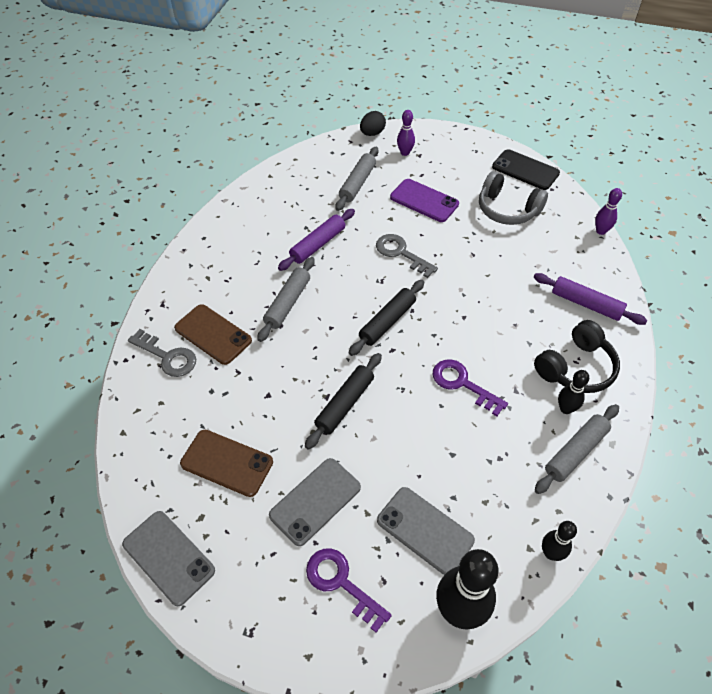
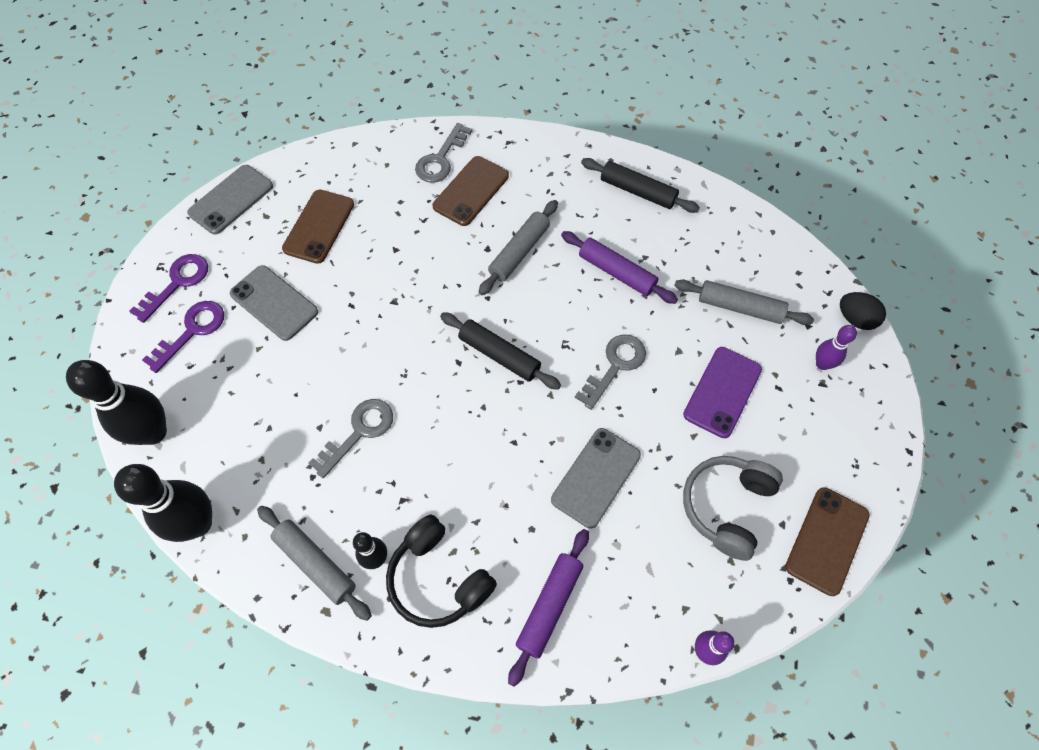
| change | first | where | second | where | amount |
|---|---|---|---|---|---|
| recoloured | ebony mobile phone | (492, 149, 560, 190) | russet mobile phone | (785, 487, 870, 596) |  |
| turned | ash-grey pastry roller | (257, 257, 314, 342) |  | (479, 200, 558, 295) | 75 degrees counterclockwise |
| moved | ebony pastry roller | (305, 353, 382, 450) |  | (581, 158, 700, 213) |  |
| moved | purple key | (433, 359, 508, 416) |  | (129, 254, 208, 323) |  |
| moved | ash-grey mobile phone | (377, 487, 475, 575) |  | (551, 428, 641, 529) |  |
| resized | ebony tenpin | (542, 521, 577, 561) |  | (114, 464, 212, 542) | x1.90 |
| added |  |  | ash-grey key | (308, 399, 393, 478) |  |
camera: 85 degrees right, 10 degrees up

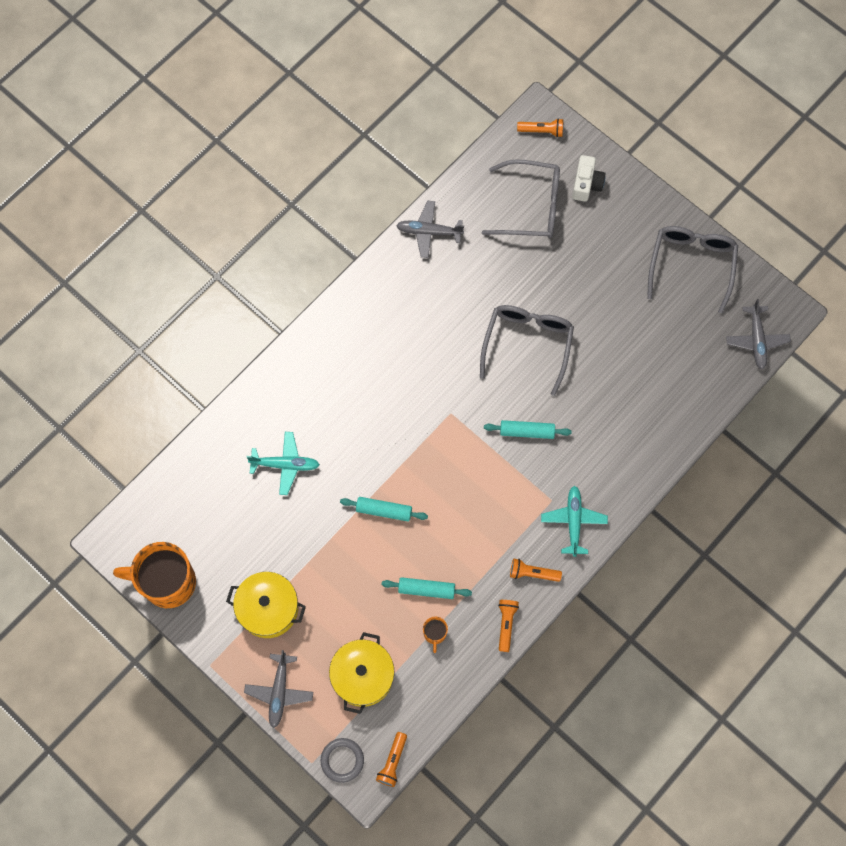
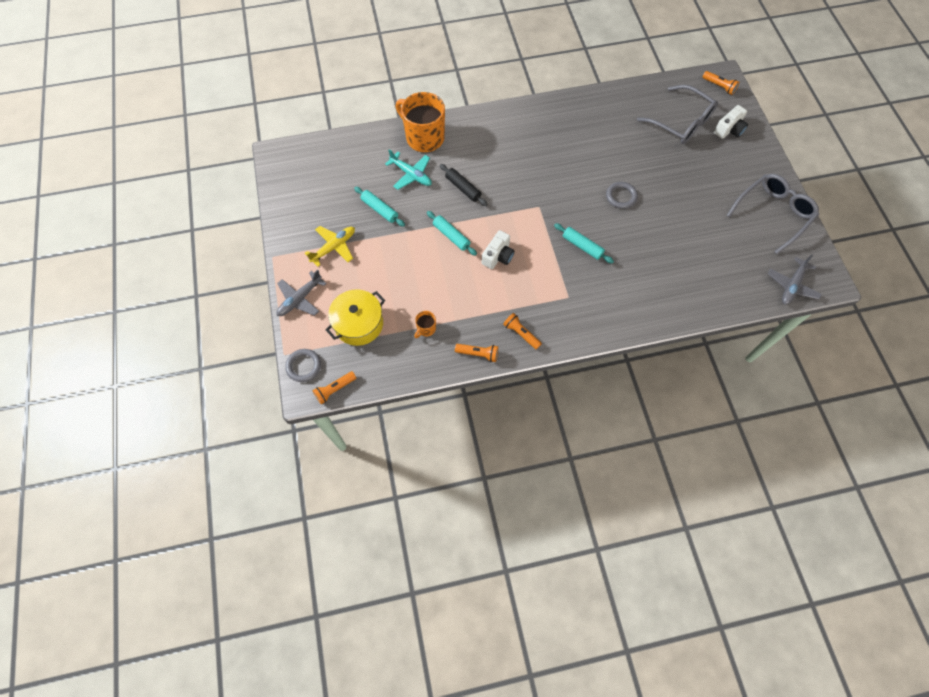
| change | first | where | second | where | amount |
|---|---|---|---|---|---|
| removed | ash-grey plane | (396, 201, 464, 258) |  |  |  |
| replaced | ash-grey eyeglasses | (480, 305, 574, 396) | ash-grey torus | (606, 182, 638, 209) |  |
| removed | turquoise plane | (541, 486, 608, 557) |  |  |  |
| moved | bright orange coffee mug | (113, 542, 196, 608) |  | (396, 92, 445, 153) |  |
| replaced | golden pot | (226, 572, 306, 638) | golden plane | (305, 226, 355, 267) |  |
| moved | turquoise pastry roller | (381, 577, 472, 599) |  | (354, 187, 405, 227) |  |
| turned | bright orange torch | (498, 600, 519, 652) |  | (455, 344, 498, 362) | 60 degrees clockwise |
| added |  |  | ebony pastry roller | (440, 164, 488, 206) |  |
| added |  |  | white compact camera | (482, 230, 515, 269) |  |
camera: 35 degrees right, 5 degrees down

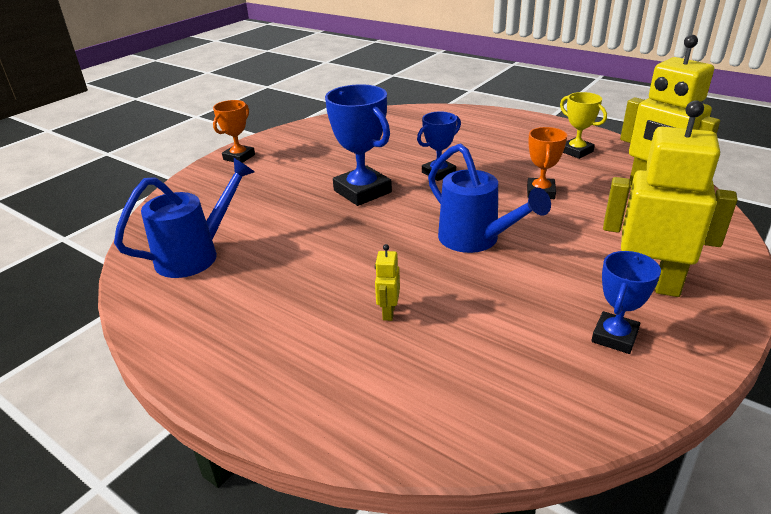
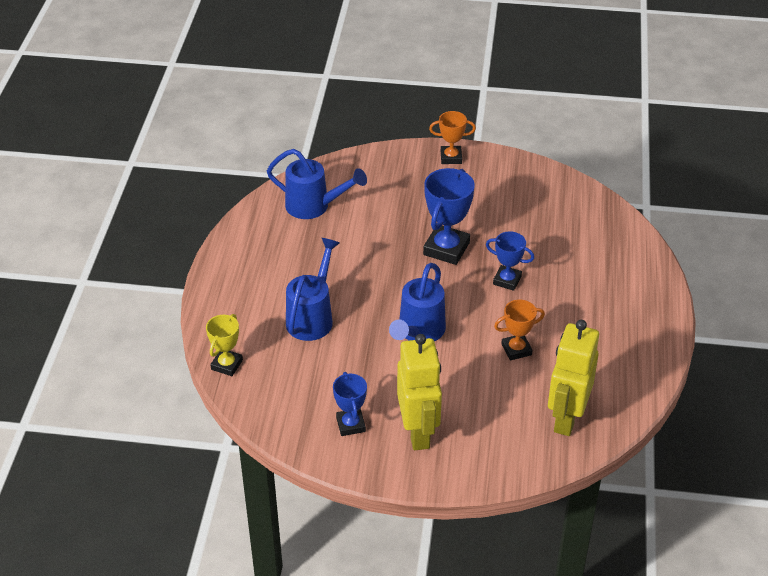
| change | first | where | second | where | amount |
|---|---|---|---|---|---|
| moved | golden award cup | (560, 92, 607, 159) |  | (206, 314, 243, 376) |  |
| replaced | golden robot figure | (375, 244, 400, 321) | blue sprinkling can | (286, 238, 340, 341) |  |
| turned | blue award cup | (591, 251, 661, 354) |  | (333, 372, 367, 436) | 75 degrees clockwise |
camera: 60 degrees right, 10 degrees up

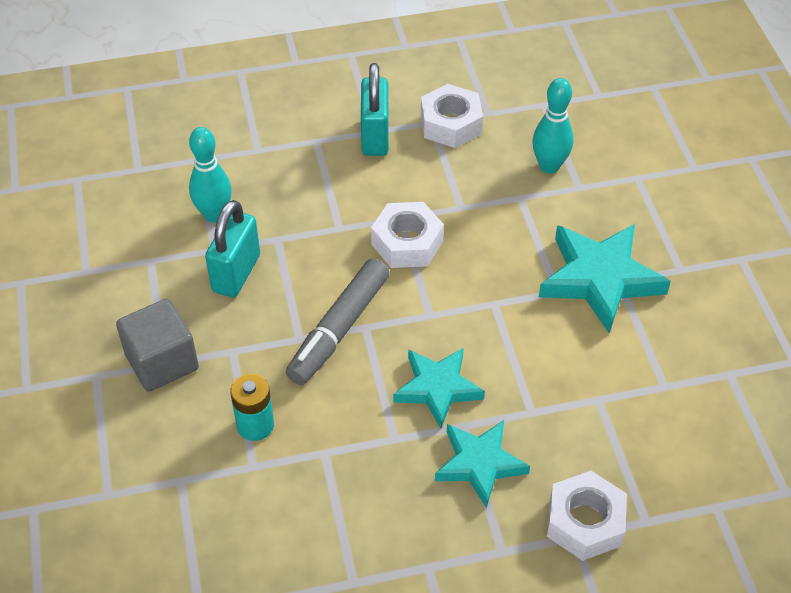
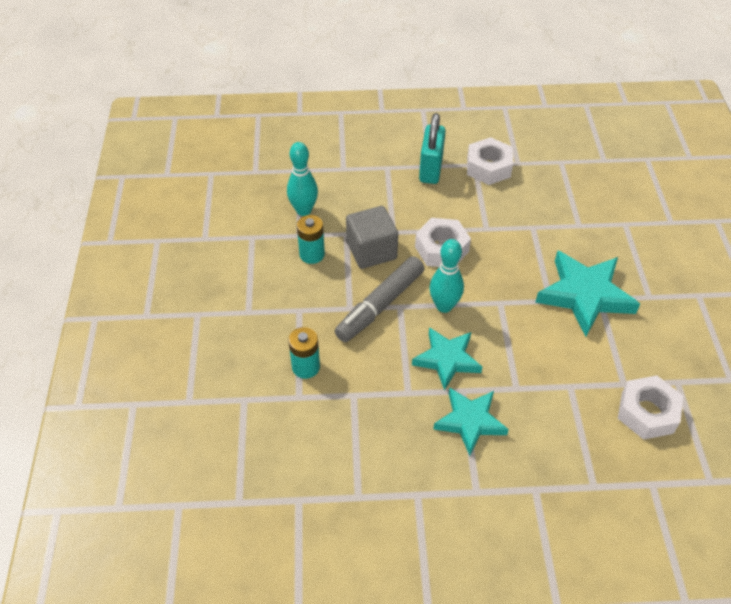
| change | first | where | second | where | amount |
|---|---|---|---|---|---|
| moved | turquoise tenpin | (532, 78, 574, 174) |  | (429, 239, 464, 313) |  |
| replaced | turquoise small lock | (205, 200, 260, 298) | turquoise AA battery | (297, 215, 325, 264) |  |
| moved | ash-grey block | (116, 299, 199, 392) |  | (346, 206, 398, 269) |  |
| moved | white hexagon nut | (547, 471, 627, 561) |  | (618, 376, 683, 440) |  |
camera: 10 degrees right, 0 degrees up

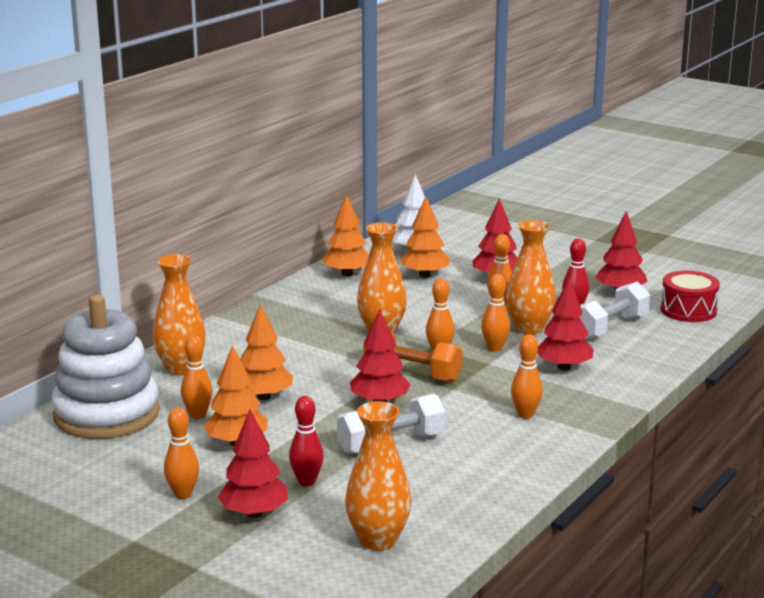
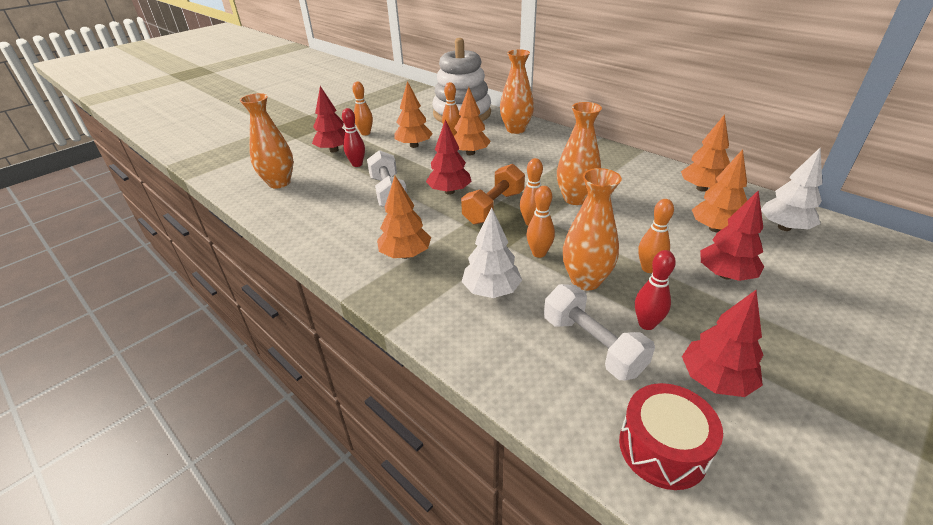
| change | first | where | second | where | amount |
|---|---|---|---|---|---|
| recoloured | red fir tree | (537, 278, 594, 371) | white fir tree | (462, 207, 522, 298) |  |
| replaced | bright orange tenpin | (511, 335, 543, 418) | bright orange fir tree | (377, 176, 431, 259) |  |
camera: 100 degrees right, 15 degrees up

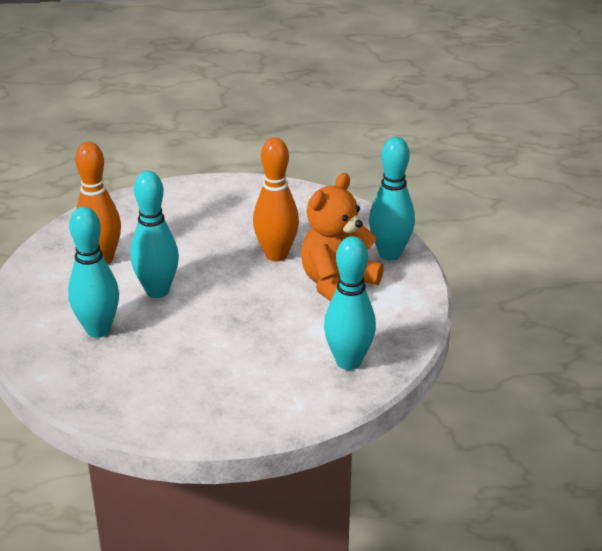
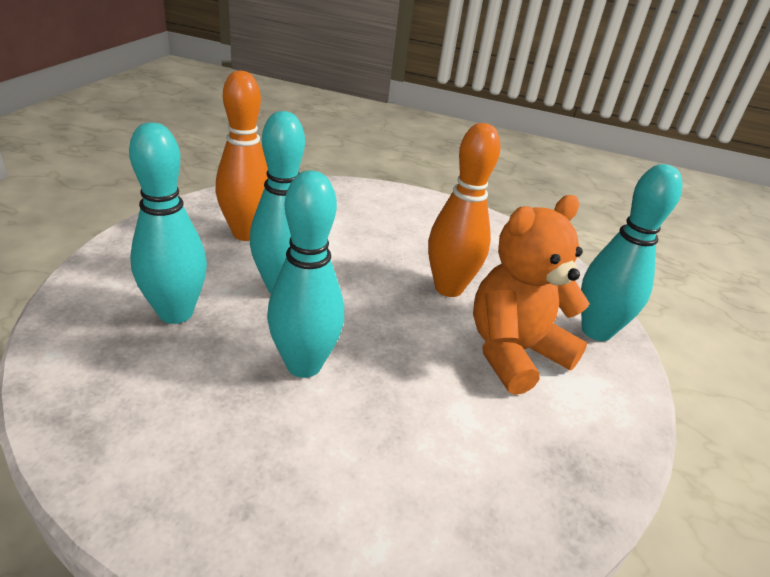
| change | first | where | second | where | amount |
|---|---|---|---|---|---|
| moved | turquoise tenpin | (324, 236, 376, 370) |  | (267, 171, 344, 378) |  |
camera: 15 degrees right, 0 degrees up

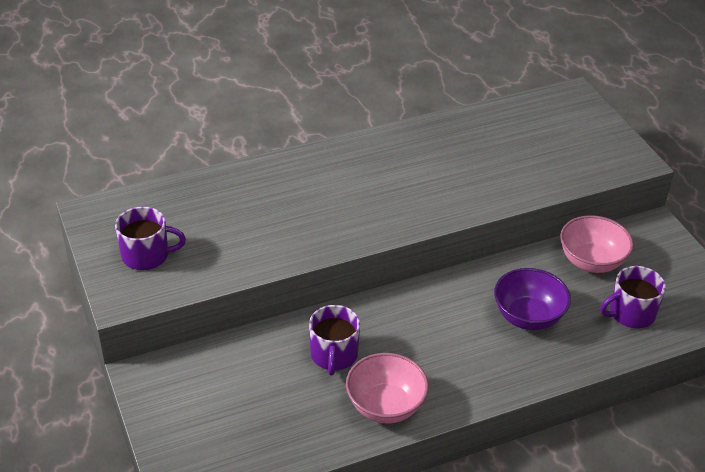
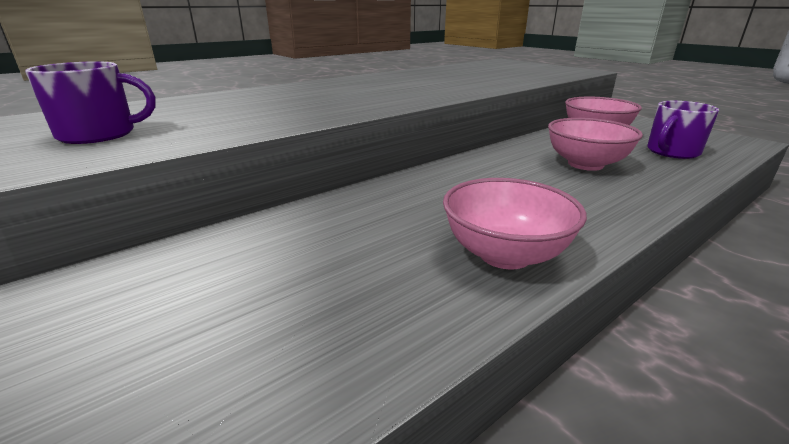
| change | first | where | second | where | amount |
|---|---|---|---|---|---|
| recoloured | purple bowl | (494, 268, 571, 330) | pink bowl | (548, 118, 643, 171) |  |
| removed | purple coffee mug | (309, 305, 360, 375) |  |  |  |
camera: 15 degrees left, 15 degrees down

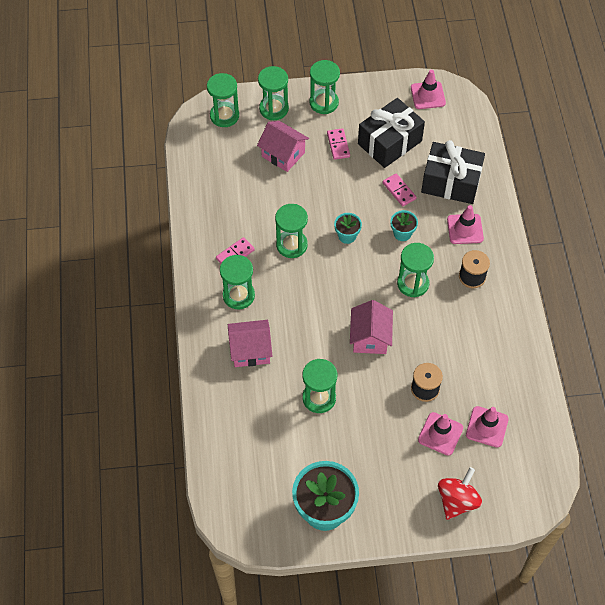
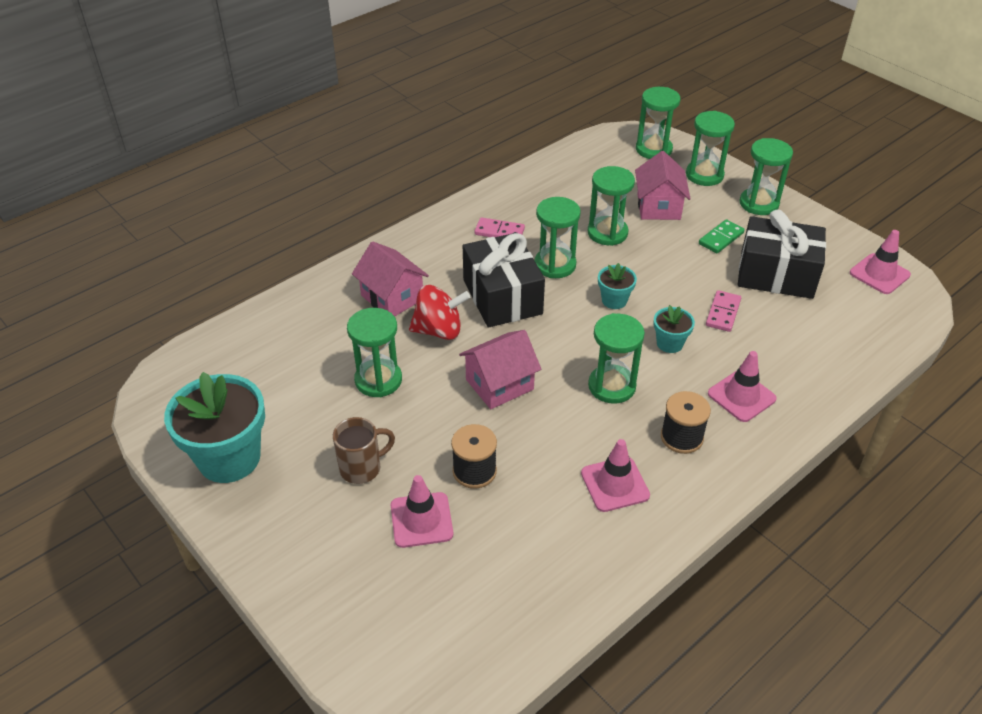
| change | first | where | second | where | amount |
|---|---|---|---|---|---|
| recoloured | pink domino piece | (327, 128, 350, 160) | emerald domino piece | (699, 219, 745, 253) |  |
| moved | ebony present | (421, 140, 485, 204) |  | (463, 233, 545, 328) |  |
| moved | emerald hourglass | (220, 255, 255, 309) |  | (588, 166, 635, 246) |  |
| moved | pink safety cone | (466, 406, 509, 448) |  | (581, 439, 650, 512) |  |
| moved | red toy top | (438, 467, 482, 520) |  | (409, 285, 470, 340) |  |
| added |  |  | russet coffee mug | (333, 417, 395, 484) |  |
camera: 55 degrees right, 15 degrees down

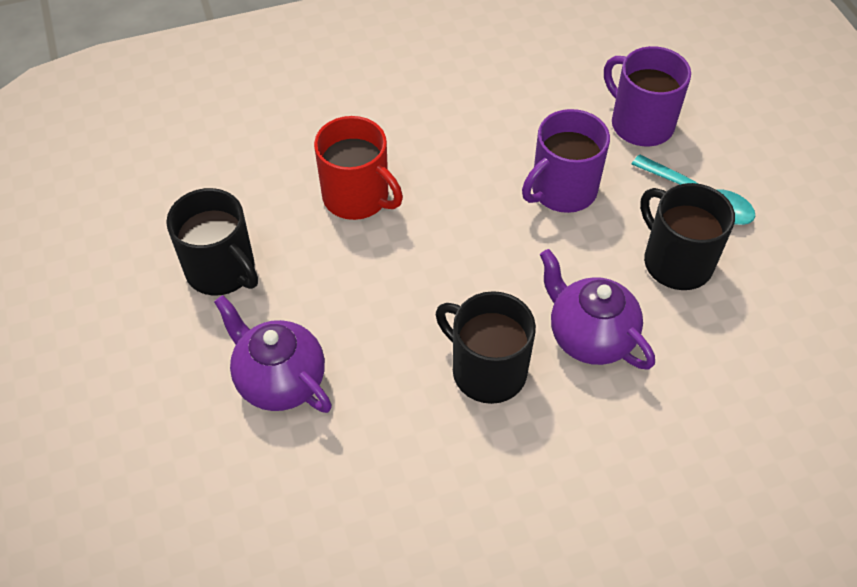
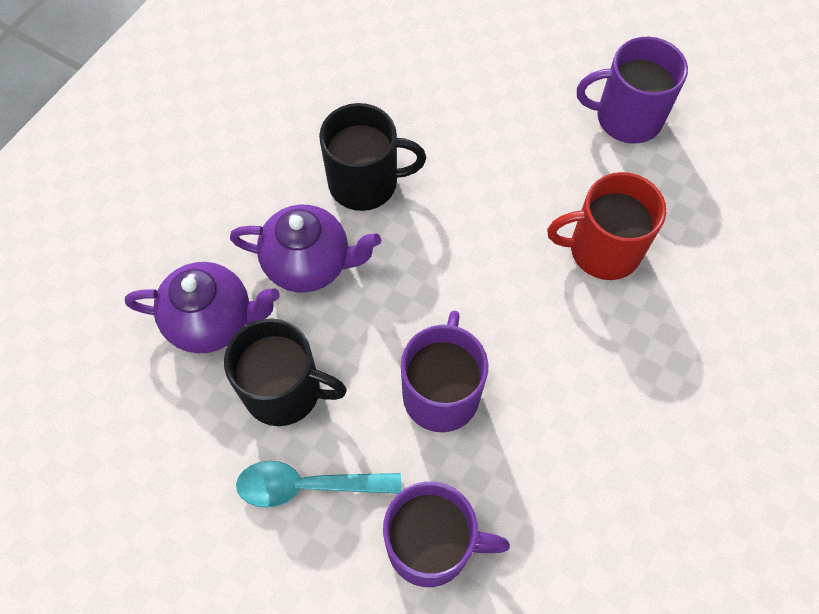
| change | first | where | second | where | amount |
|---|---|---|---|---|---|
| recoloured | ebony coffee mug | (166, 188, 258, 296) | purple coffee mug | (577, 37, 688, 144) |  |
| moved | purple china teapot | (214, 295, 332, 413) |  | (125, 262, 280, 354) |  |
camera: 140 degrees right, 10 degrees up

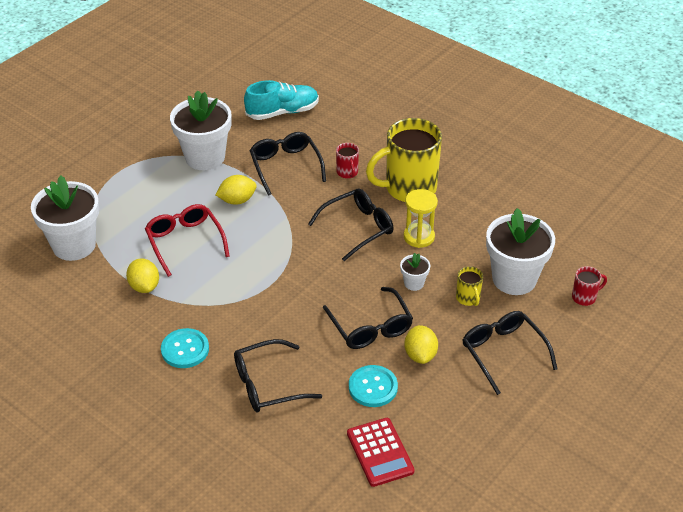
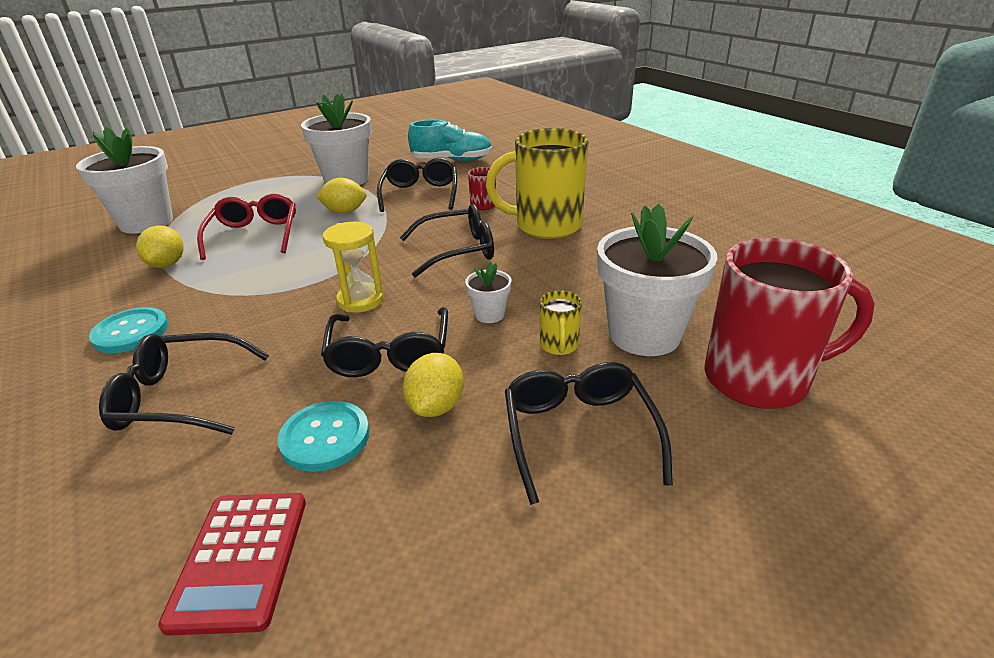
| change | first | where | second | where | amount |
|---|---|---|---|---|---|
| moved | golden hourglass | (404, 189, 438, 248) |  | (323, 222, 384, 312) |  |
| resized | red coffee mug | (572, 266, 607, 306) |  | (704, 238, 875, 409) | x2.32 |
camera: 20 degrees right, 10 degrees down

